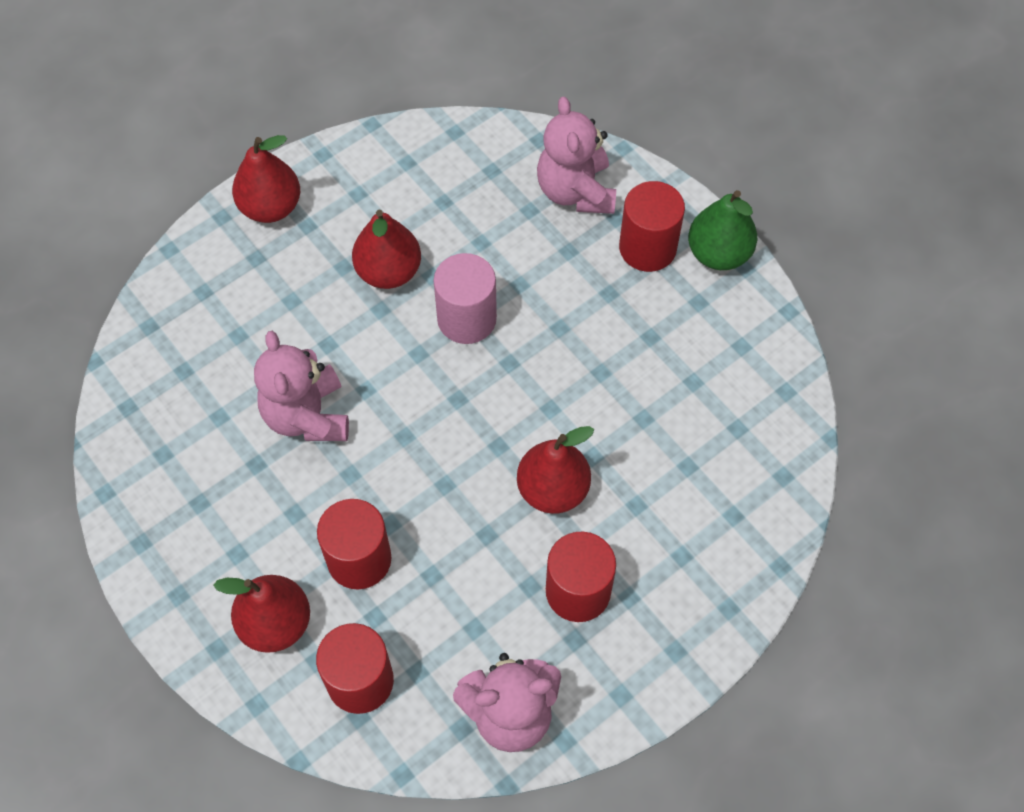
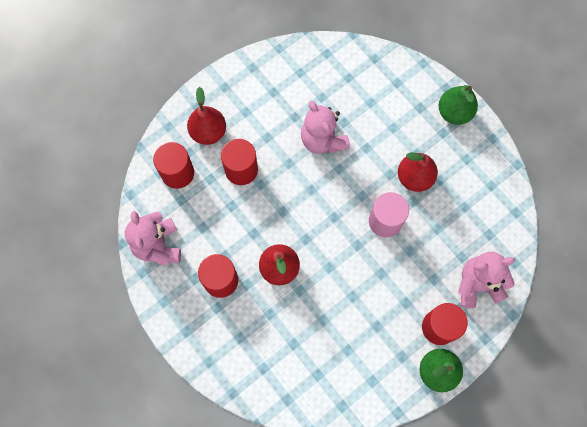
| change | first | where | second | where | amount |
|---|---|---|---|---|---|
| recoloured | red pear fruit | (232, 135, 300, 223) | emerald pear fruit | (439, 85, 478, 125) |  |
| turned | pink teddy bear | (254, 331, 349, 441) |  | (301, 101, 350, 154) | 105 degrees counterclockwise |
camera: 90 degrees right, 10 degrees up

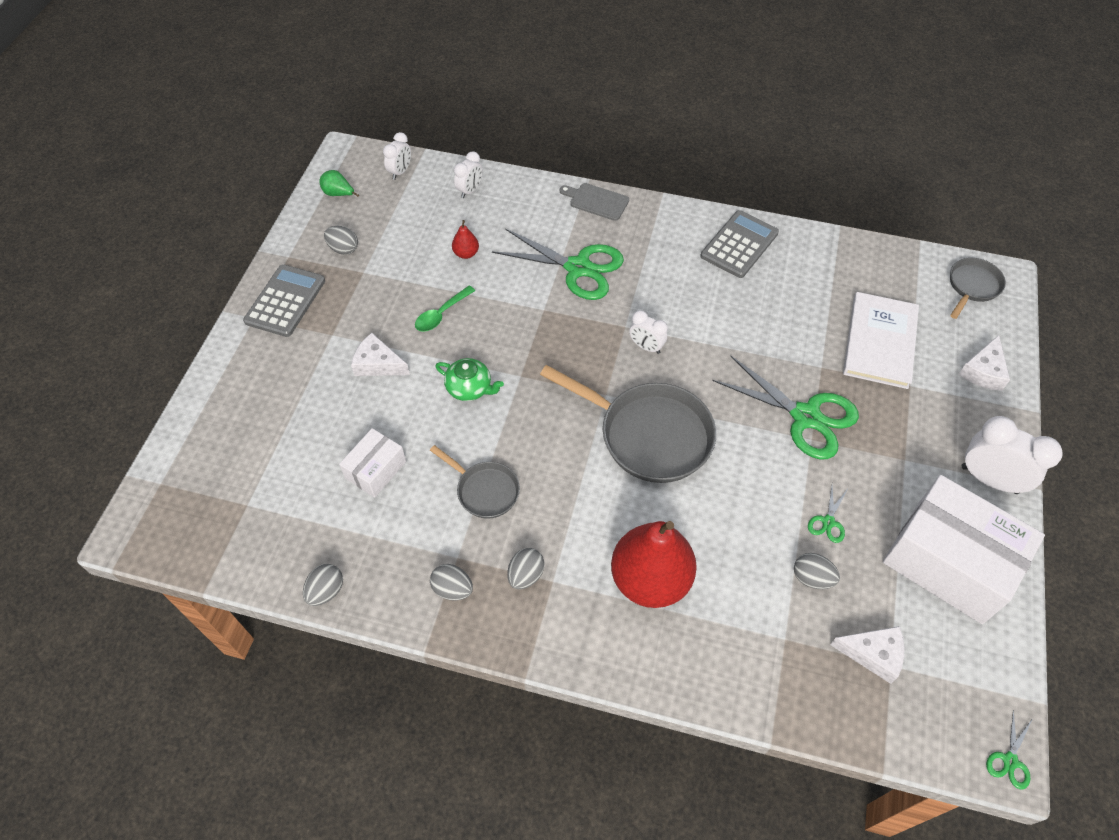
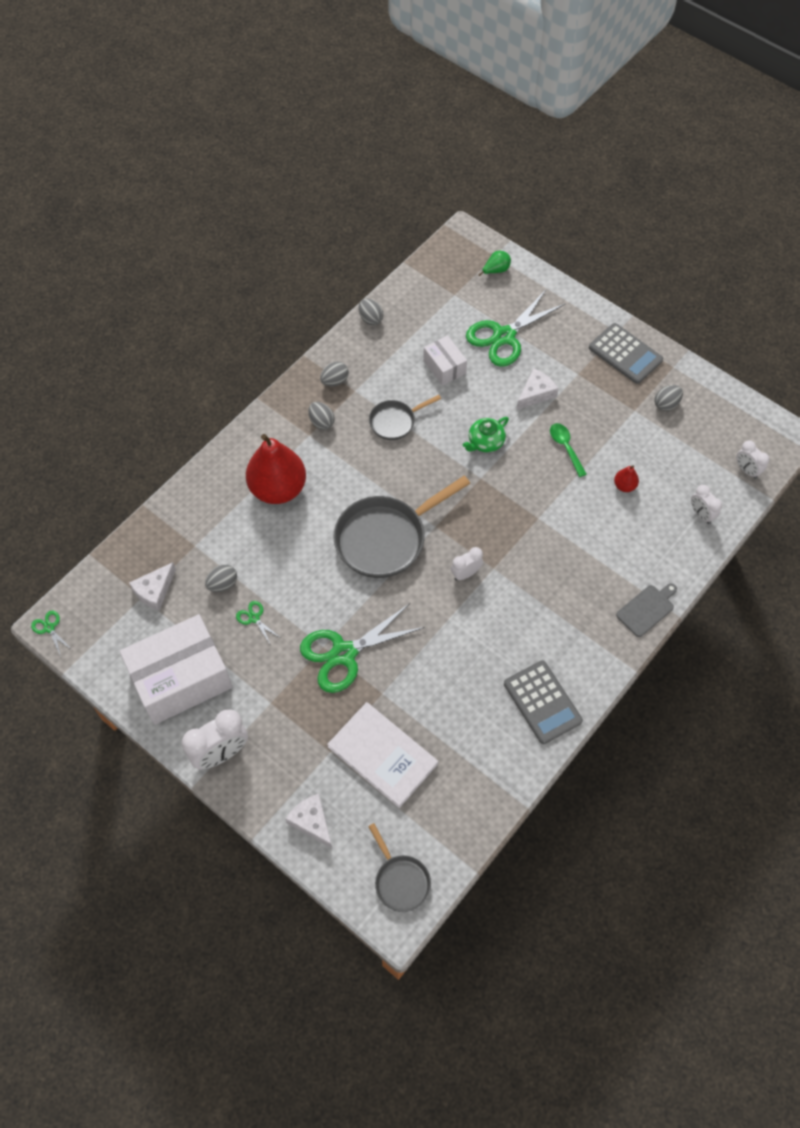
| change | first | where | second | where | amount |
|---|---|---|---|---|---|
| moved | emerald pear fruit | (319, 170, 359, 197) |  | (479, 251, 511, 276) |  |
| moved | emerald shears | (492, 229, 624, 300) |  | (466, 290, 565, 367) |  |
camera: 115 degrees right, 5 degrees up

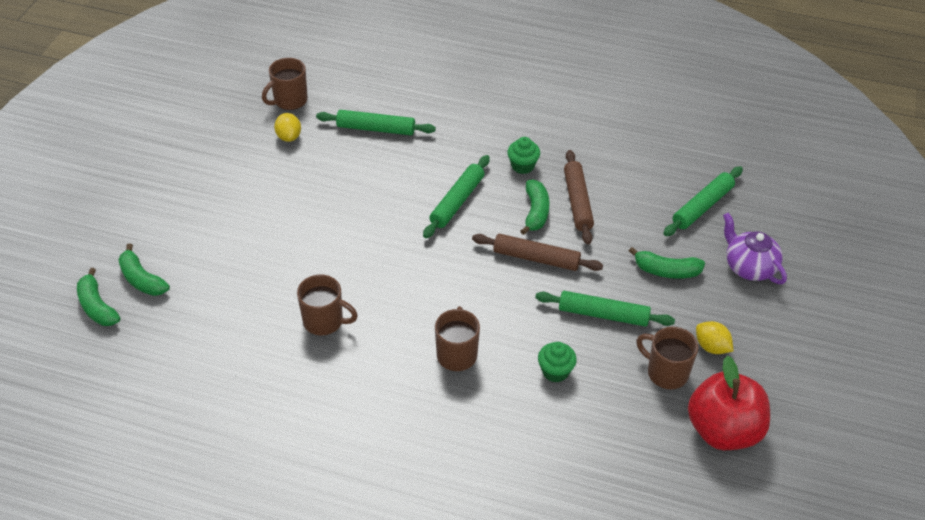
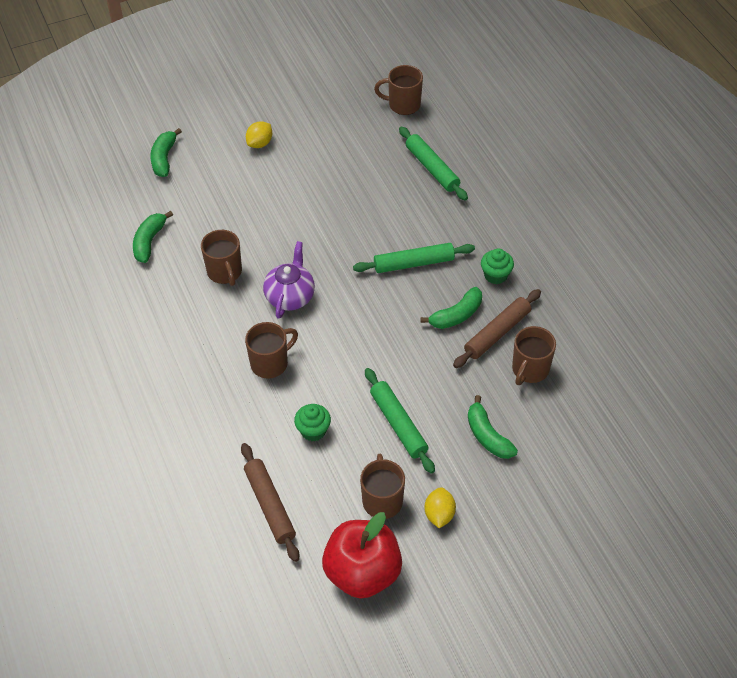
| change | first | where | second | where | amount |
|---|---|---|---|---|---|
| moved | golden lemon | (274, 113, 301, 142) |  | (246, 121, 272, 148) |  |
| removed | emerald pastry roller | (663, 166, 743, 236) |  |  |  |
| moved | purple china teapot | (723, 213, 787, 284) |  | (263, 241, 315, 319) |  |
| moved | russet pastry roller | (472, 234, 603, 271) |  | (241, 443, 299, 562) |  |
| moved | emerald toy banana | (77, 268, 120, 326) |  | (133, 211, 173, 263) |  |
| added |  |  | russet coffee mug | (512, 326, 556, 385) |  |
camera: 50 degrees right, 5 degrees up

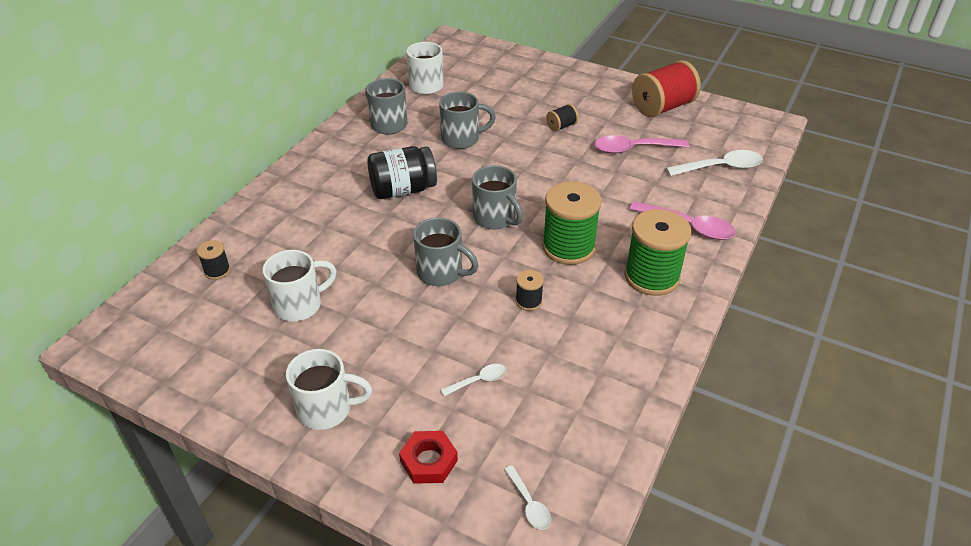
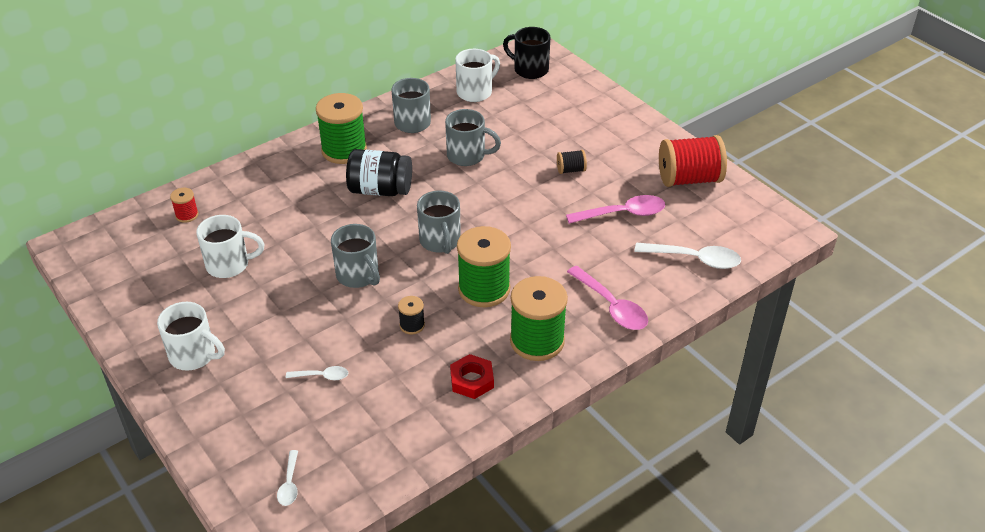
| change | first | where | second | where | amount |
|---|---|---|---|---|---|
| turned | pink tablespoon | (595, 135, 689, 154) |  | (566, 195, 665, 224) | 150 degrees clockwise |
| recoloured | ebony reel of thread | (197, 240, 230, 280) | red reel of thread | (170, 188, 199, 223) |  |
| moved | red hexagon nut | (399, 431, 458, 484) |  | (450, 354, 494, 399) |  |
| added |  |  | ebony coffee mug | (503, 27, 551, 79) |  |
| added |  |  | emerald reel of thread | (316, 93, 367, 164) |  |
camera: 25 degrees right, 0 degrees up

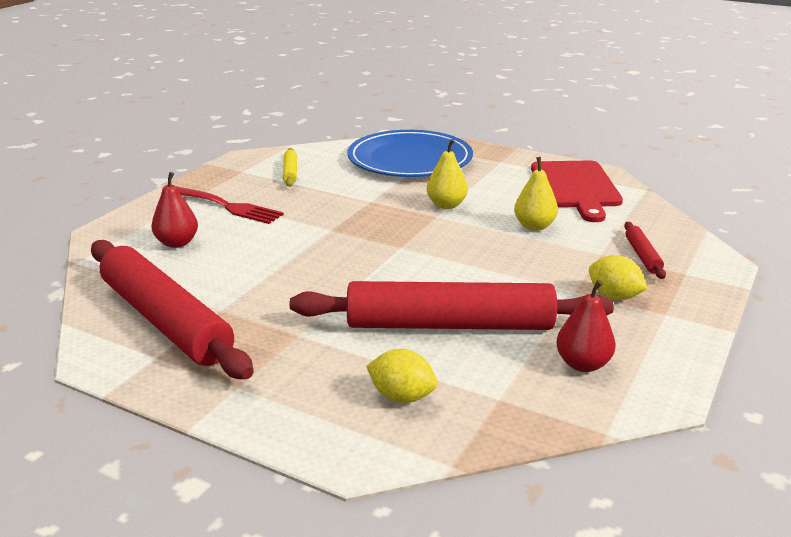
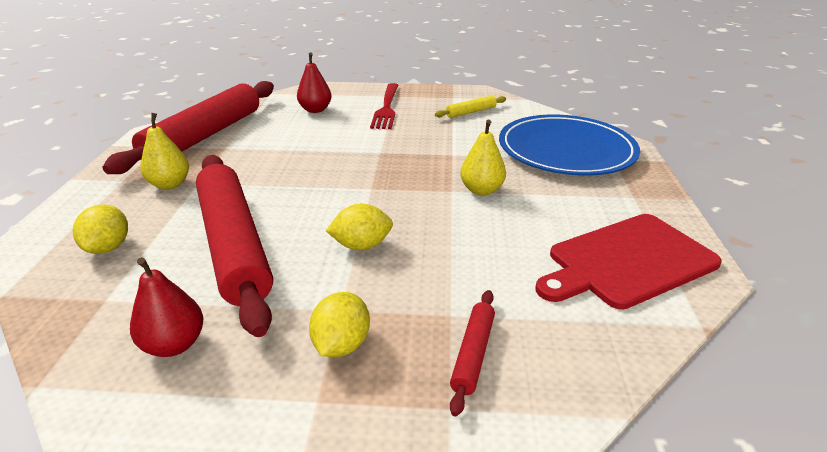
| change | first | where | second | where | amount |
|---|---|---|---|---|---|
| moved | golden pear fruit | (514, 157, 558, 231) |  | (140, 113, 189, 189) |  |
| turned | red pastry roller | (624, 222, 666, 279) |  | (450, 290, 495, 416) | 45 degrees counterclockwise |
| added |  |  | golden lemon | (326, 204, 393, 250) |  |
camera: 65 degrees right, 5 degrees up

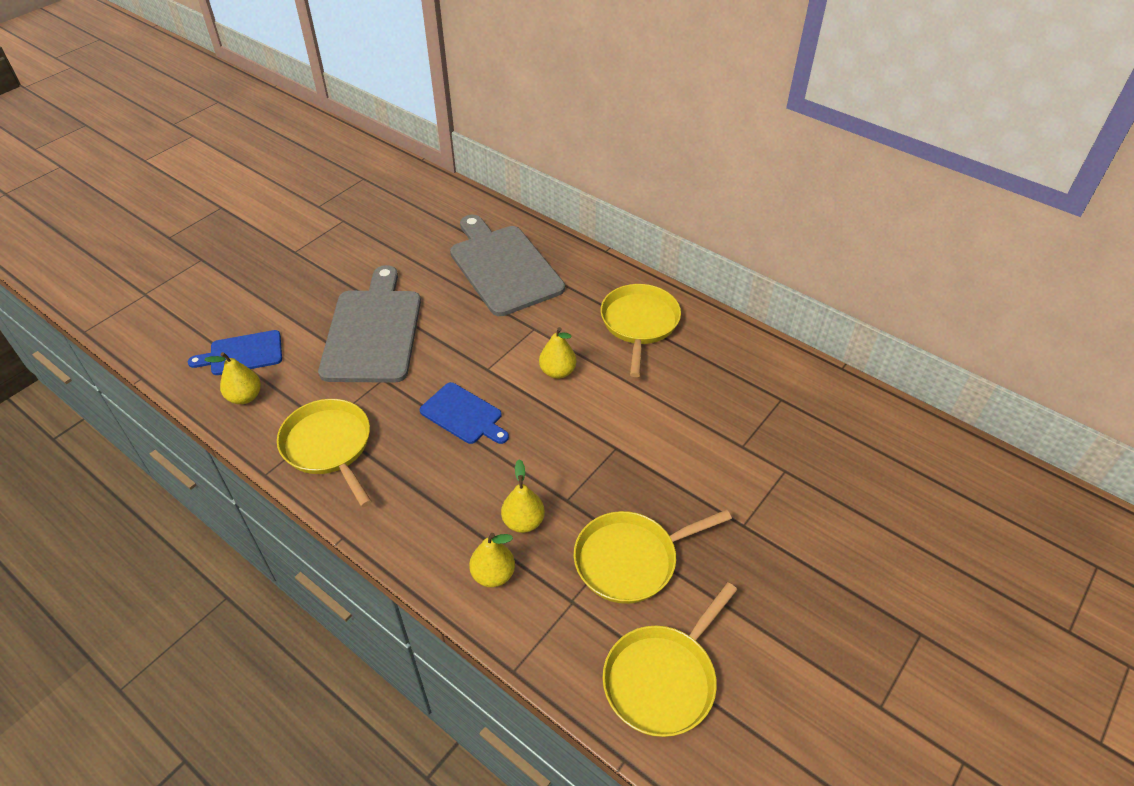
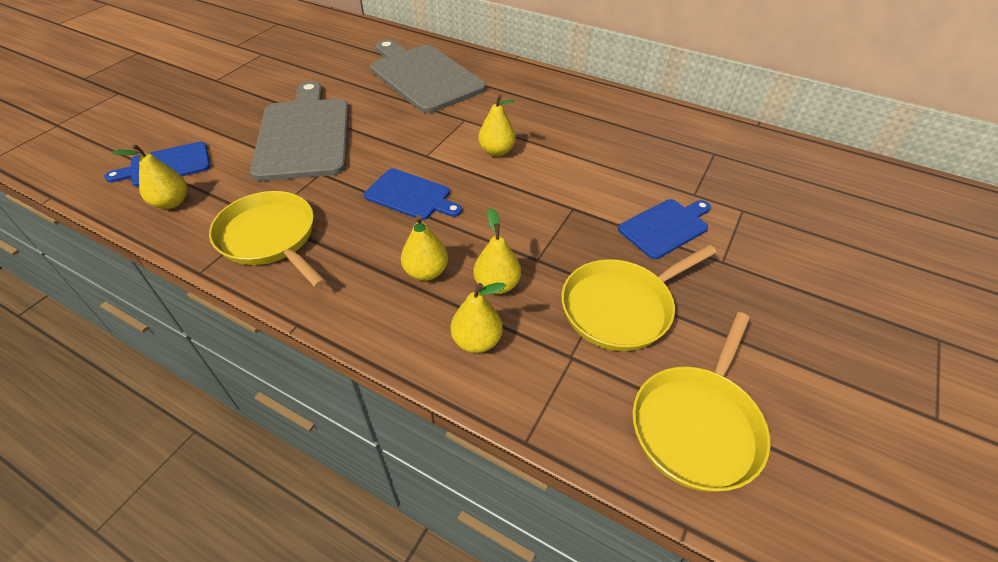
| change | first | where | second | where | amount |
|---|---|---|---|---|---|
| removed | golden pan | (601, 284, 681, 377) |  |  |  |
| added |  |  | blue chopping board | (618, 199, 711, 259) |  |
| added |  |  | golden pear fruit | (401, 215, 448, 281) |  |
camera: 10 degrees left, 0 degrees up

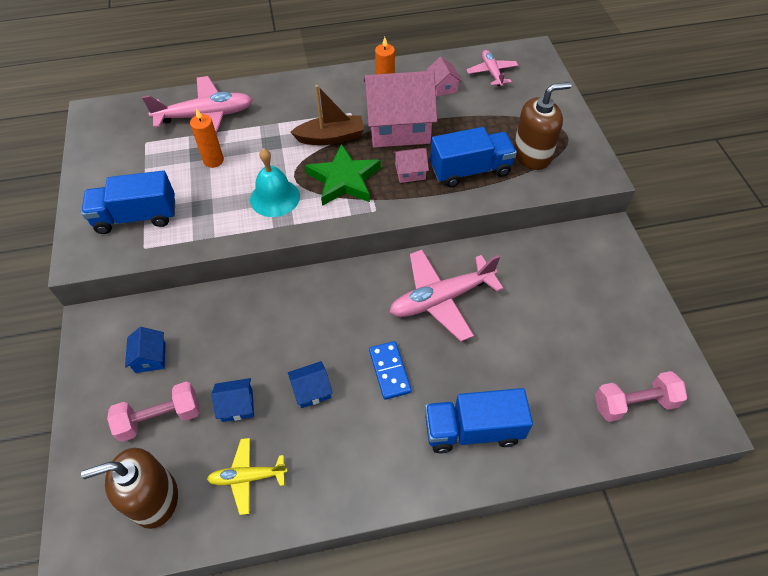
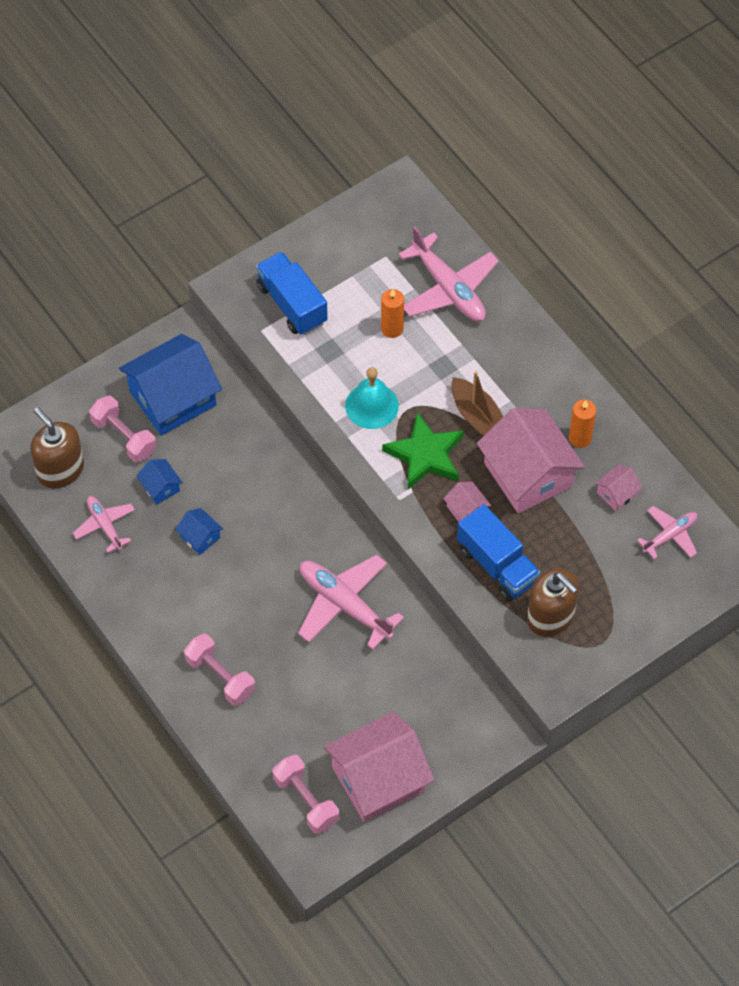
| change | first | where | second | where | amount |
|---|---|---|---|---|---|
| resized | blue house | (125, 327, 166, 373) |  | (119, 334, 222, 436) | x2.28 |
| removed | blue domino piece | (369, 341, 412, 400) |  |  |  |
| replaced | blue toy truck | (425, 388, 533, 453) | pink free weight | (184, 634, 255, 706) |  |
| recoloured | golden plane | (207, 438, 288, 515) | pink plane | (73, 496, 135, 553) |  |
| added |  |  | pink house | (324, 711, 434, 822) |  |
camera: 65 degrees right, 5 degrees up

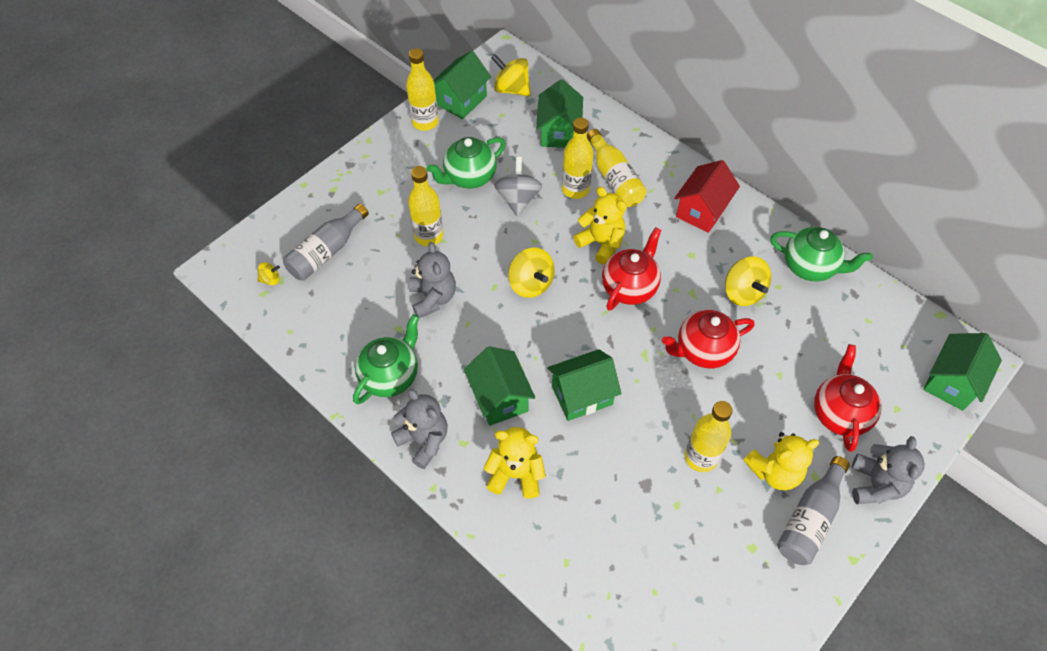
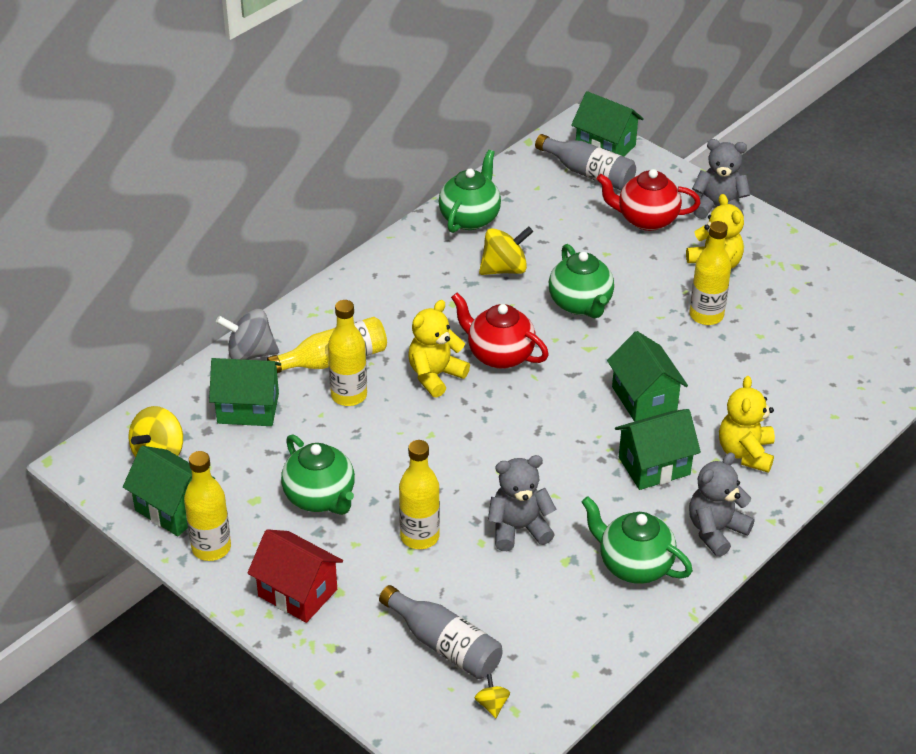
| change | first | where | second | where | amount |
|---|---|---|---|---|---|
| moved | ash-grey toy top | (494, 157, 542, 216) |  | (216, 309, 279, 360) |  |
| moved | red house | (674, 160, 740, 233) |  | (248, 529, 343, 623) |  |
| removed | golden toy top | (508, 247, 555, 298) |  |  |  |
| recoloured | red china teapot | (662, 310, 754, 368) | emerald china teapot | (549, 244, 614, 318) |  |
| moved | ash-grey drink bottle | (777, 456, 850, 565) |  | (535, 134, 636, 190) |  |
camera: 90 degrees left, 15 degrees down

